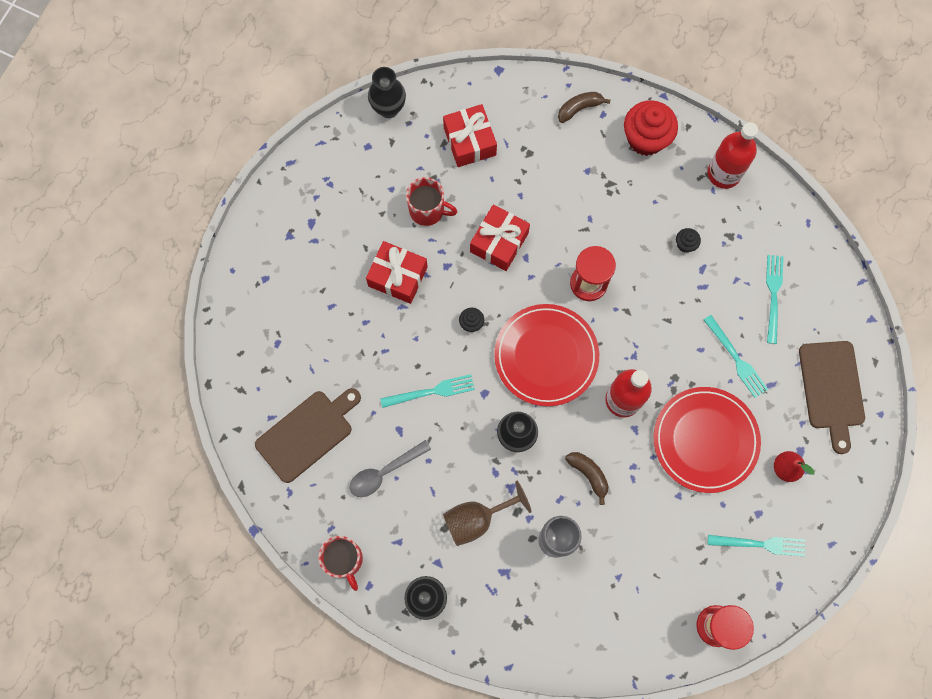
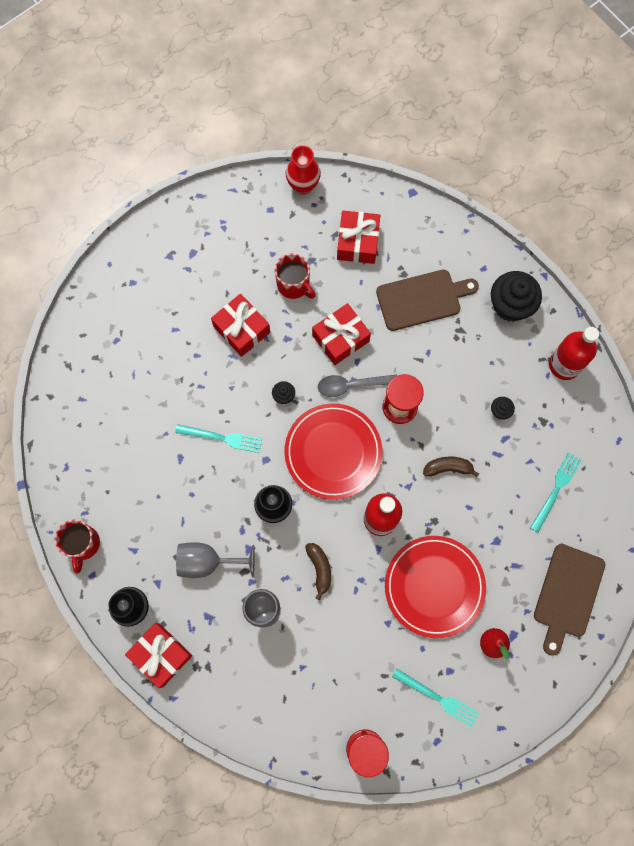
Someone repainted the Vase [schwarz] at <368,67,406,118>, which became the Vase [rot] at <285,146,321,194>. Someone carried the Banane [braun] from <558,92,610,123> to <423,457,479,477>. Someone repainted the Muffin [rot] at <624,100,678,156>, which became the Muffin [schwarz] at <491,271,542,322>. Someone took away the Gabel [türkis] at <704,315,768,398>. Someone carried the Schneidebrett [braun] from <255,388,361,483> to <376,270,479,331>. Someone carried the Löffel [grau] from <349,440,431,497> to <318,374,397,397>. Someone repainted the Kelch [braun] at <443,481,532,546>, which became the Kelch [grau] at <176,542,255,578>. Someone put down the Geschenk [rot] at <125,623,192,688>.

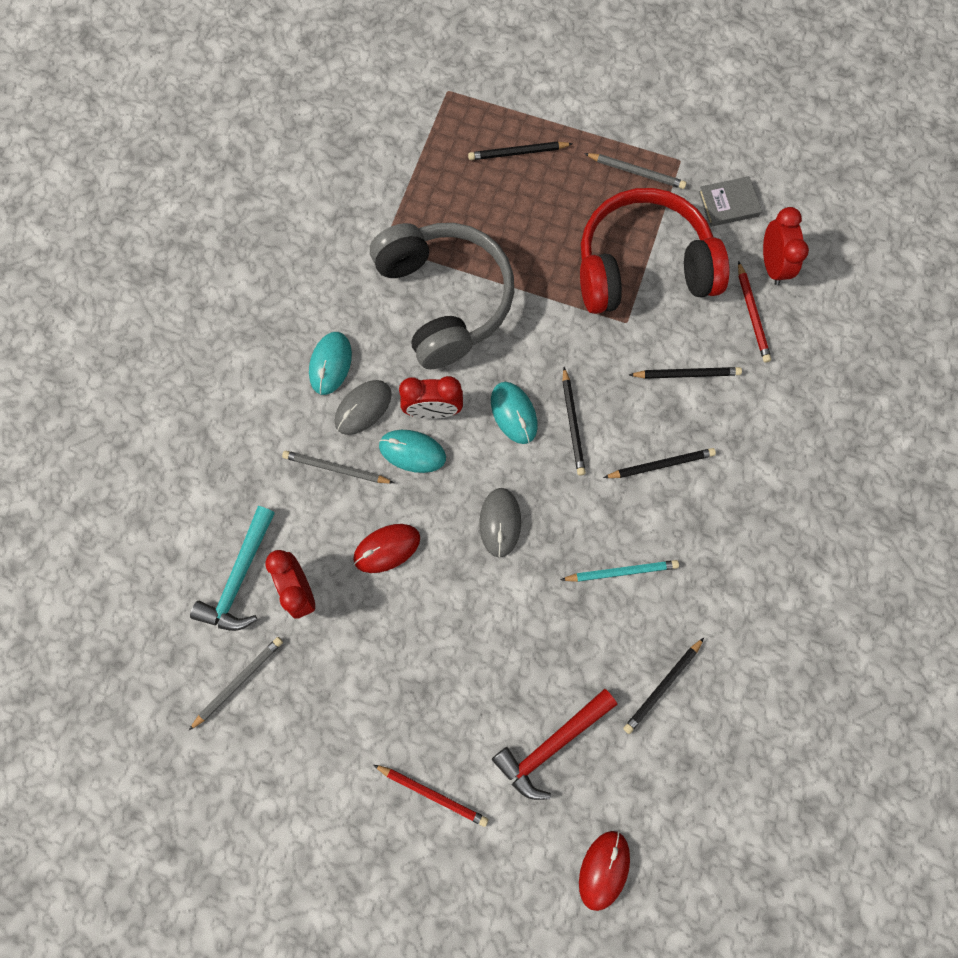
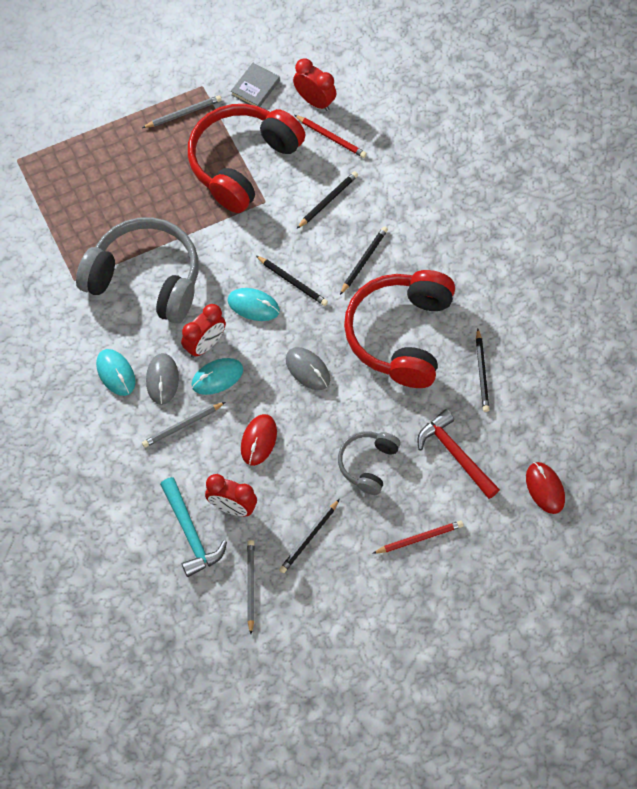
Someone carried the Bleistift [schwarz] from <468,141,572,160> to <279,499,340,574>. Someone swapped the Bleistift [türkis] at <560,560,679,582> for the Kopfhörer [rot] at <344,270,455,388>. Someone rotated the Hammer [rot] at <492,689,617,800> by 135 degrees clockwise. Someone put down the Kopfhörer [grau] at <338,431,401,495>.

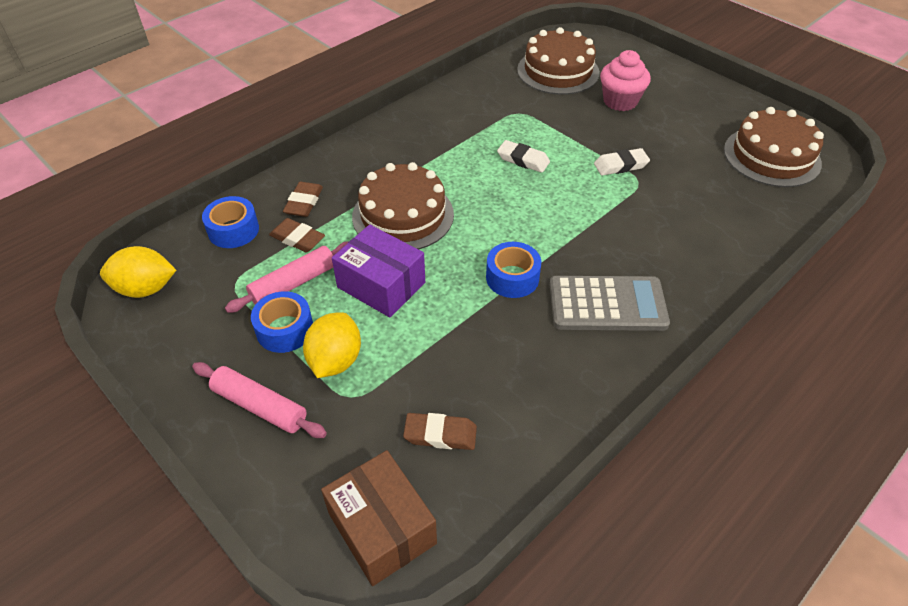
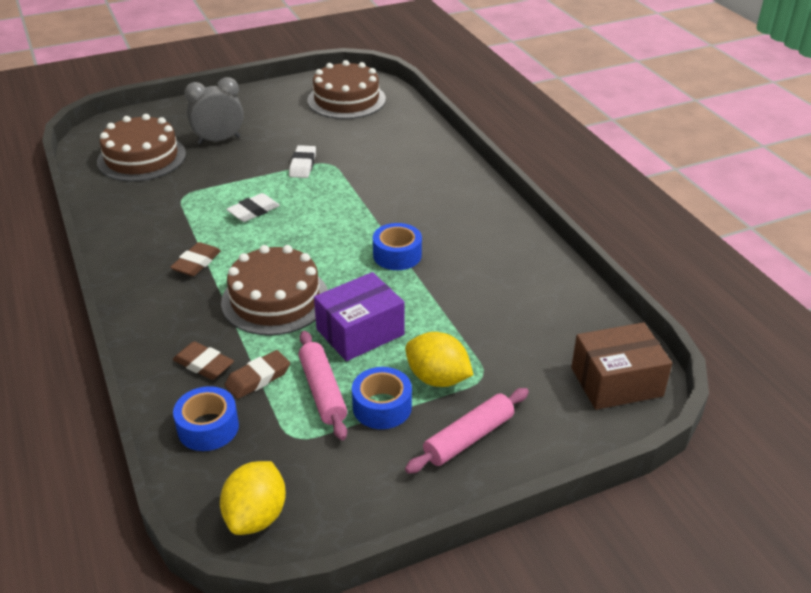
Someone swapped the Muffin [rosa] at <600,50,651,111> for the Wecker [grau] at <185,77,244,144>. Someone took away the Taschenrechner [grau] at <550,276,670,331>. Someone carried the Radiergummi [braun] from <403,413,477,450> to <170,242,221,276>.

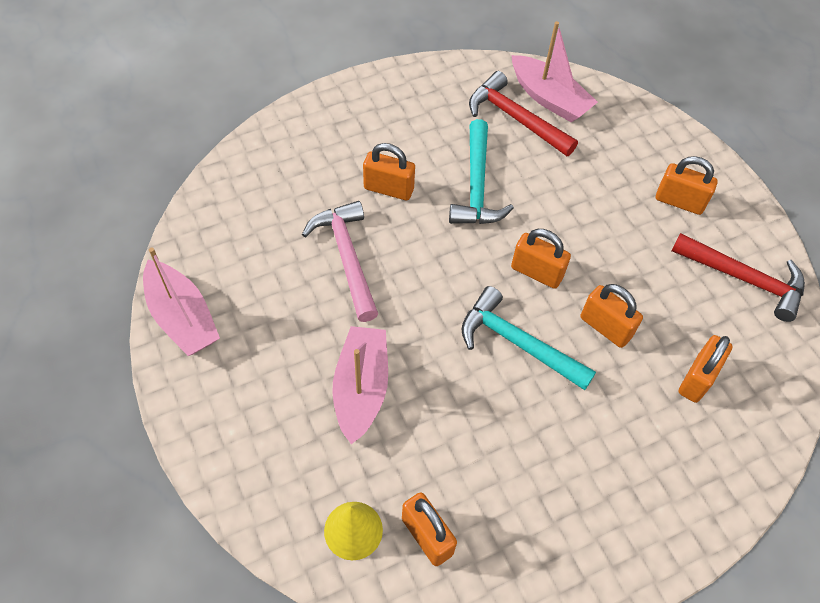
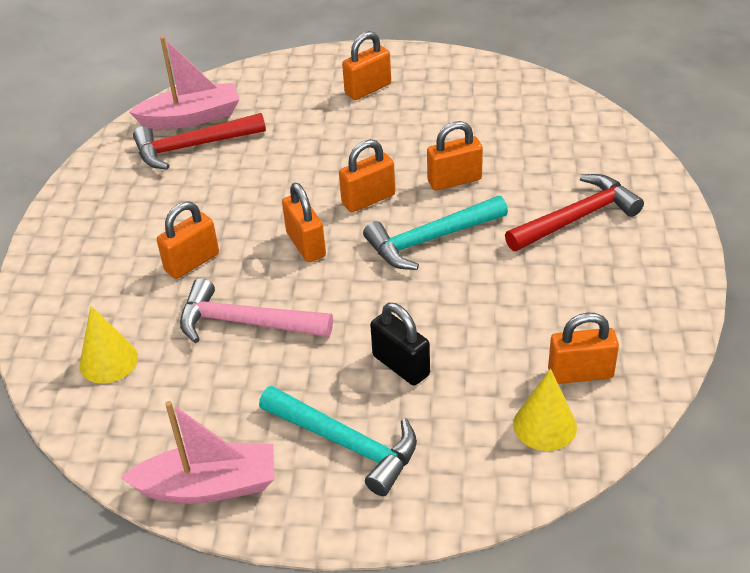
Someone carried the Hammer [türkis] from <449,119,514,224> to <259,386,417,496>. Someone carried the Hammer [rot] from <672,233,805,322> to <505,174,644,251>. Someone swapped the Boot [rosa] at <332,326,388,444> for the Vorhängeschloss [schwarz] at <370,303,430,386>. Someone carried the Vorhängeschloss [orange] from <678,335,733,403> to <282,183,326,262>. Someone put down the Kegel [gelb] at <80,306,138,384>.

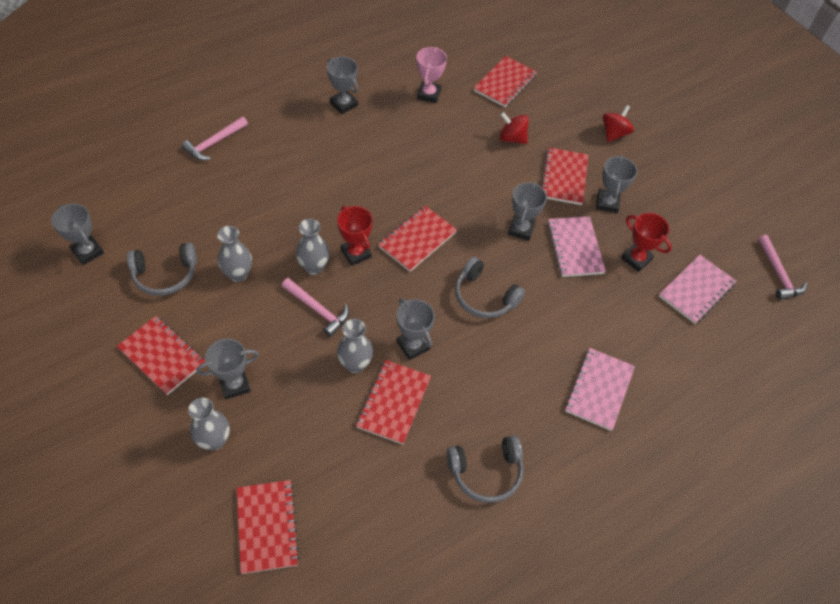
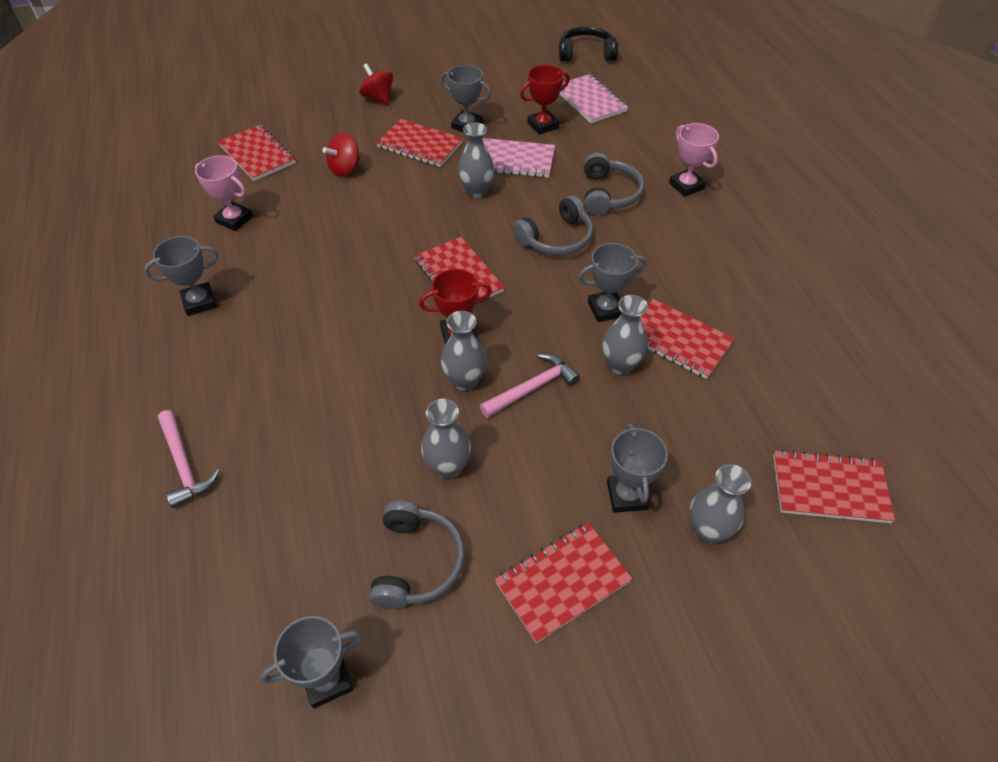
Someone swapped the Pokal [grau] at <508,182,547,241> for the Vase [grau] at <458,122,494,198>. Someone swapped the Hammer [rosa] at <758,235,807,300> for the Kopfhörer [schwarz] at <559,27,619,62>. Someone swapped the Notizbuch [rosa] at <565,348,635,431> for the Pokal [rosa] at <669,123,719,197>. Someone carried the Kopfhörer [grau] from <447,435,523,503> to <584,153,644,215>.

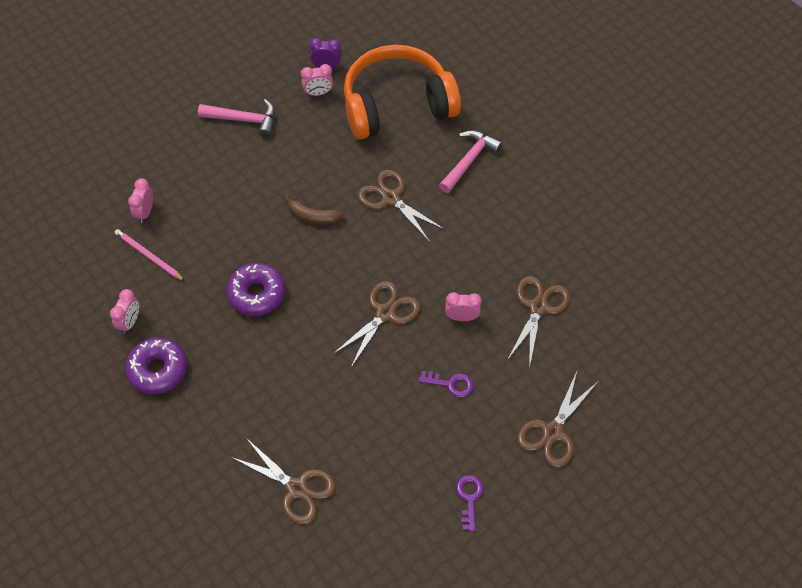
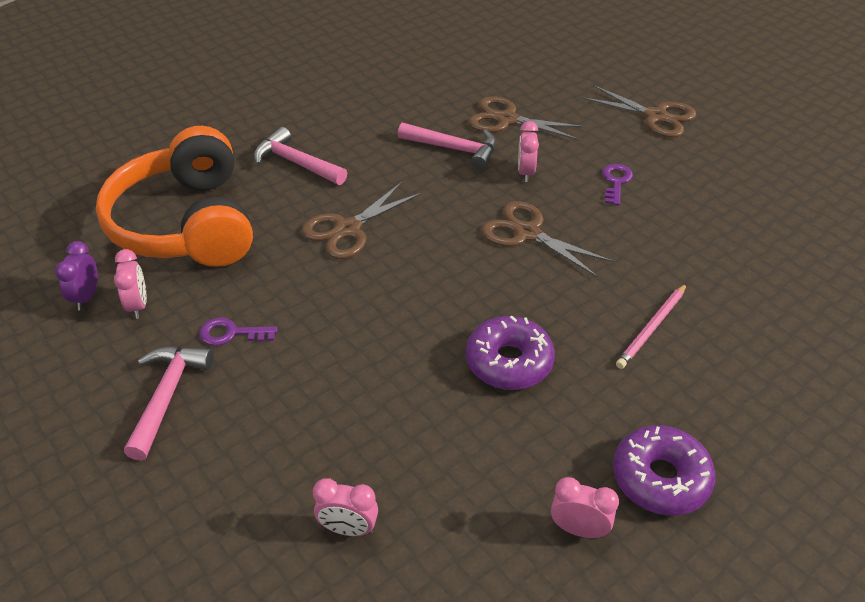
Someone took away the Banane [braun] at <284,194,344,225>. Someone carried the Bleistift [rosa] from <115,229,185,281> to <616,283,687,369>. Someone took away the Schere [braun] at <231,438,336,524>. Someone carried the Schlüssel [lila] from <456,475,484,531> to <199,318,278,346>. Someone put down the Hammer [rosa] at <398,123,496,170>.

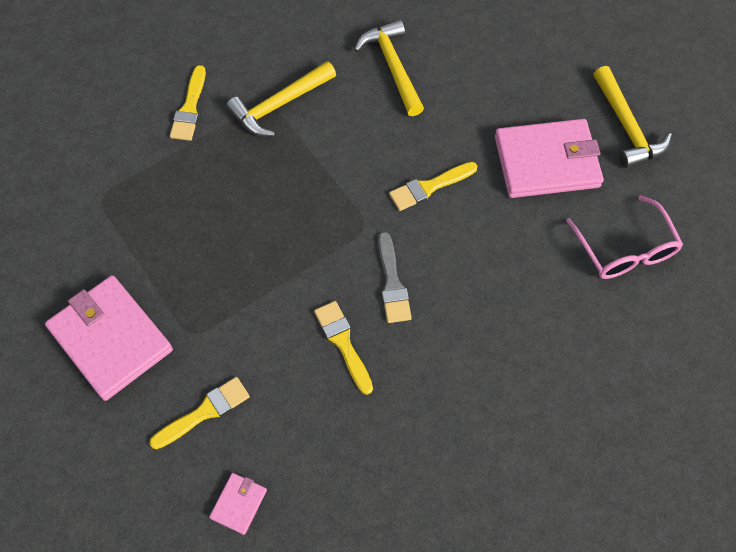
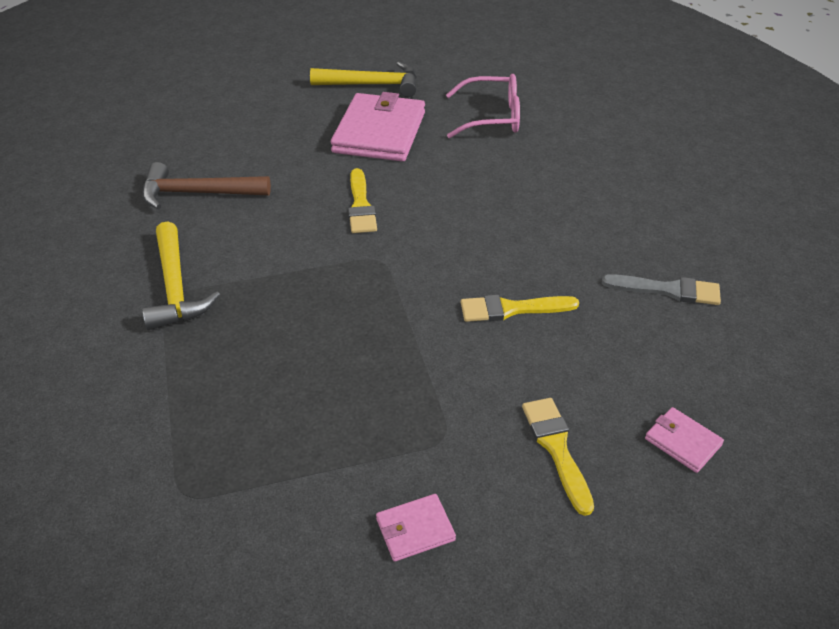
Someone repainted the Hammer [gelb] at <354,19,424,116>, which became the Hammer [braun] at <142,162,271,209>. Someone took away the Pinsel [gelb] at <170,65,206,141>. Someone carried the Pinsel [grau] from <378,232,412,323> to <602,274,721,305>. Someone scaled the Geldbörse [rosa] at <45,275,173,401> by 0.44.

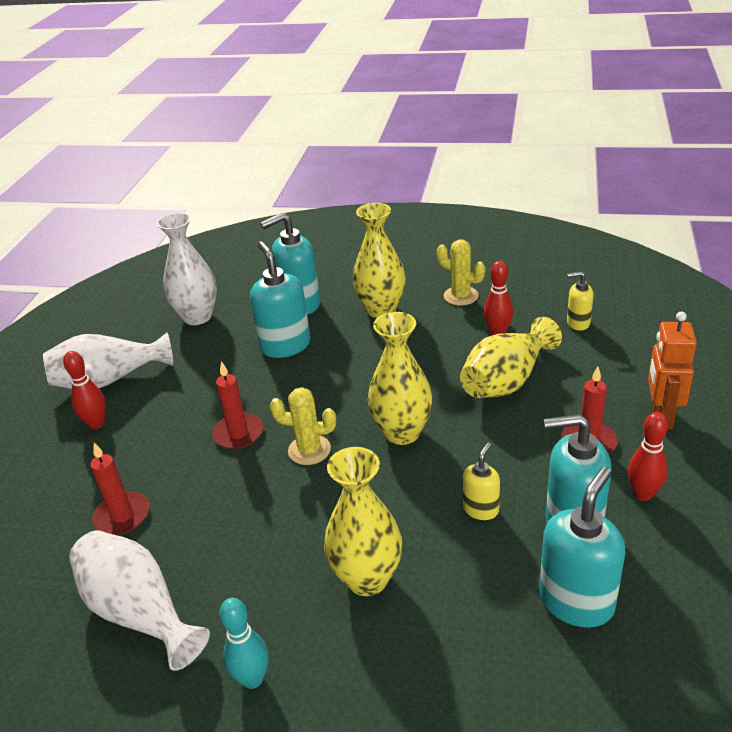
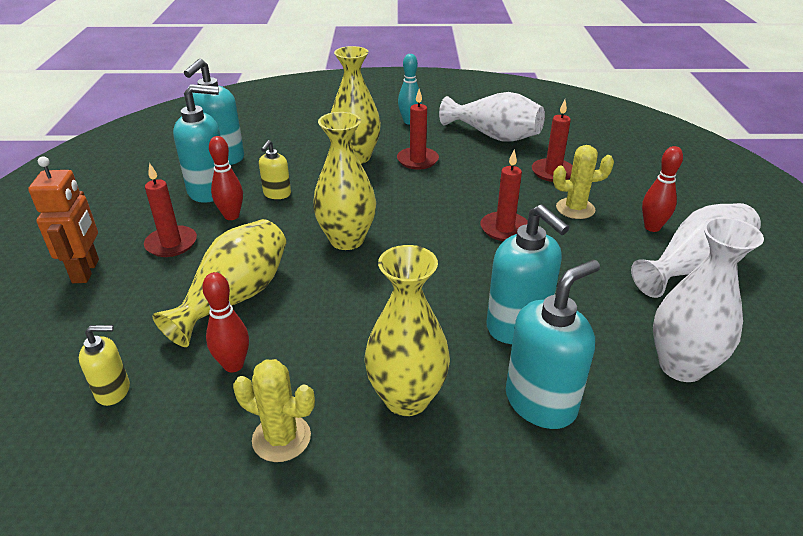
Someone carried the Kaktus [gelb] from <270,387,336,465> to <553,145,614,219>. Someone carried the Bowlingkegel [rot] from <628,412,668,501> to <209,136,243,220>. Someone put down the Kerze [rot] at <397,89,439,169>.

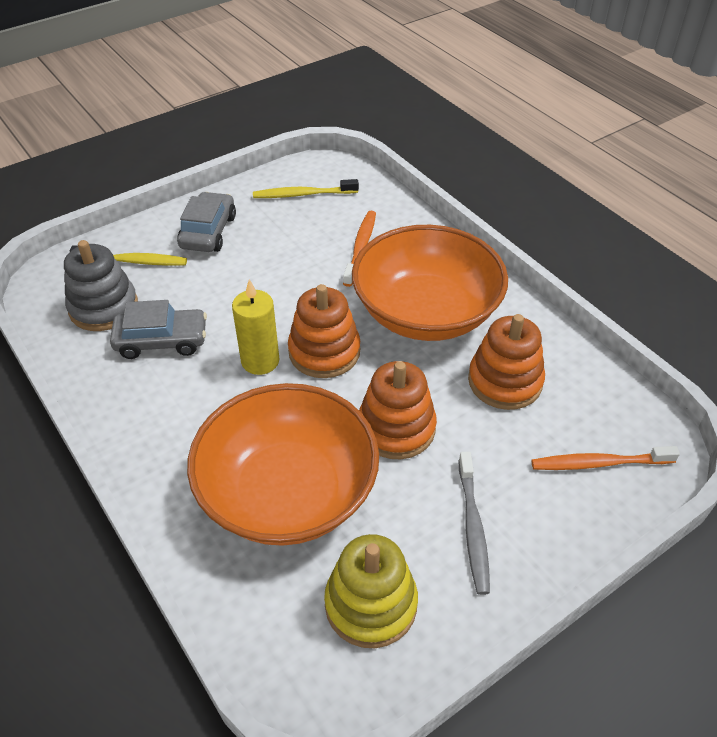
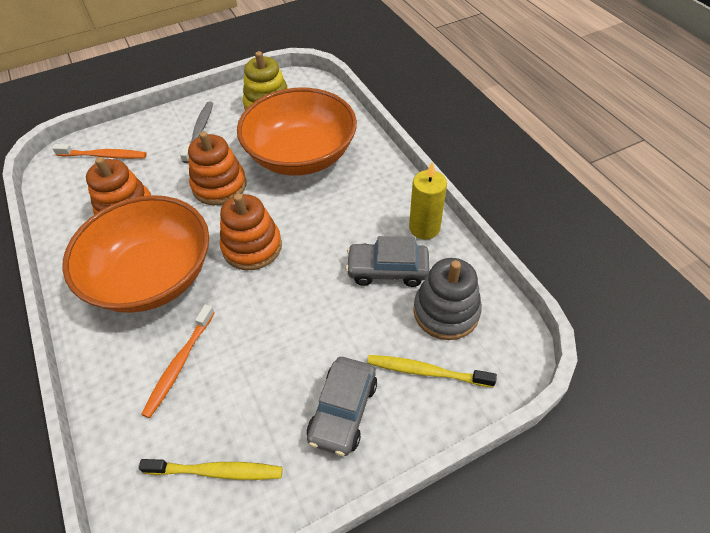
Someone carried the Kerze [gelb] from <232,279,279,375> to <409,162,447,239>.

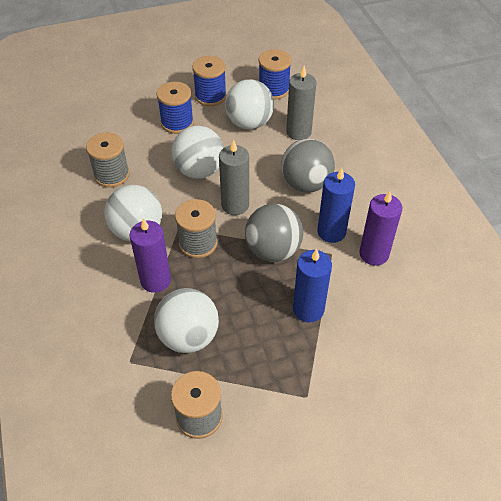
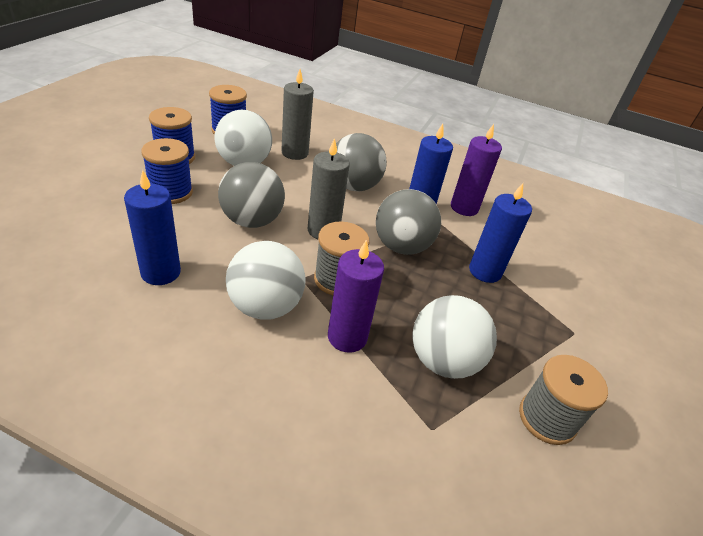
Someone repainted the Ball [weiß] at <172,126,224,179>, which became the Ball [grau] at <218,162,285,228>. Someone swapped the Garnrolle [grau] at <86,132,130,187> for the Kerze [blau] at <124,170,181,285>.

